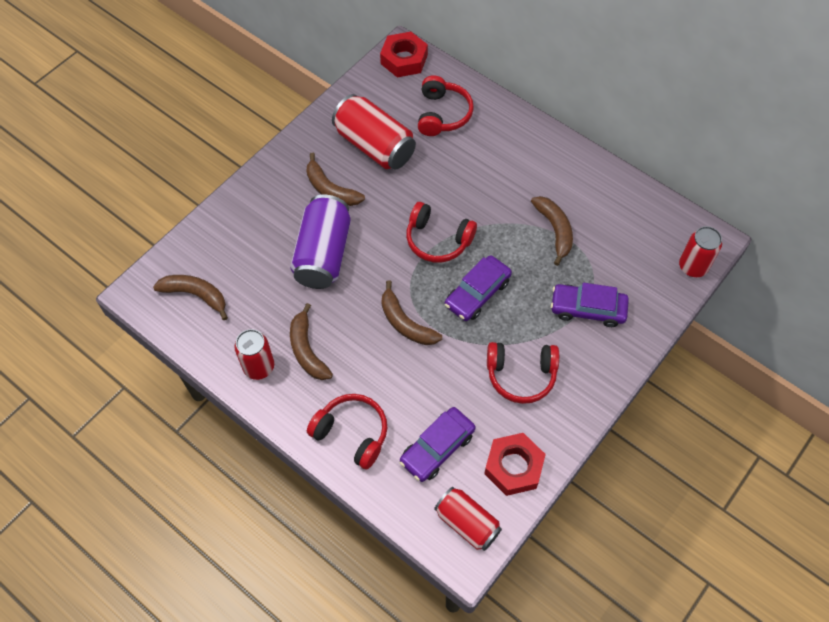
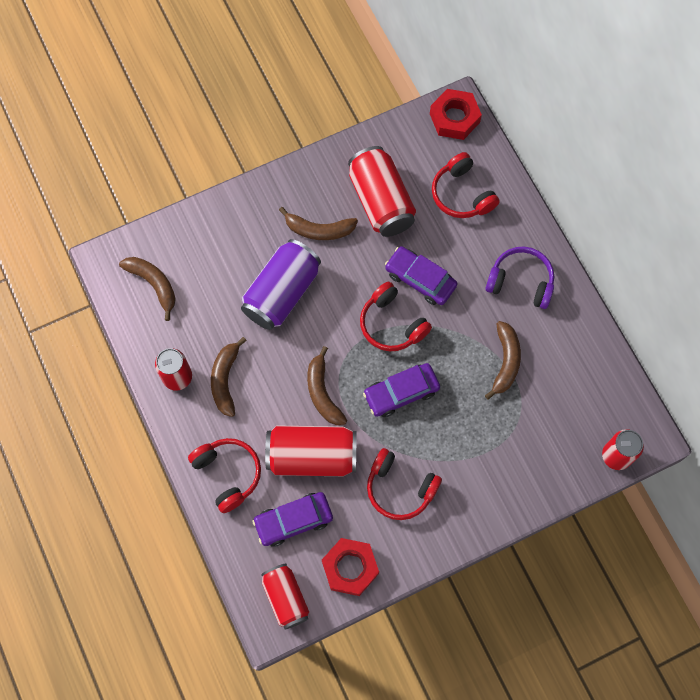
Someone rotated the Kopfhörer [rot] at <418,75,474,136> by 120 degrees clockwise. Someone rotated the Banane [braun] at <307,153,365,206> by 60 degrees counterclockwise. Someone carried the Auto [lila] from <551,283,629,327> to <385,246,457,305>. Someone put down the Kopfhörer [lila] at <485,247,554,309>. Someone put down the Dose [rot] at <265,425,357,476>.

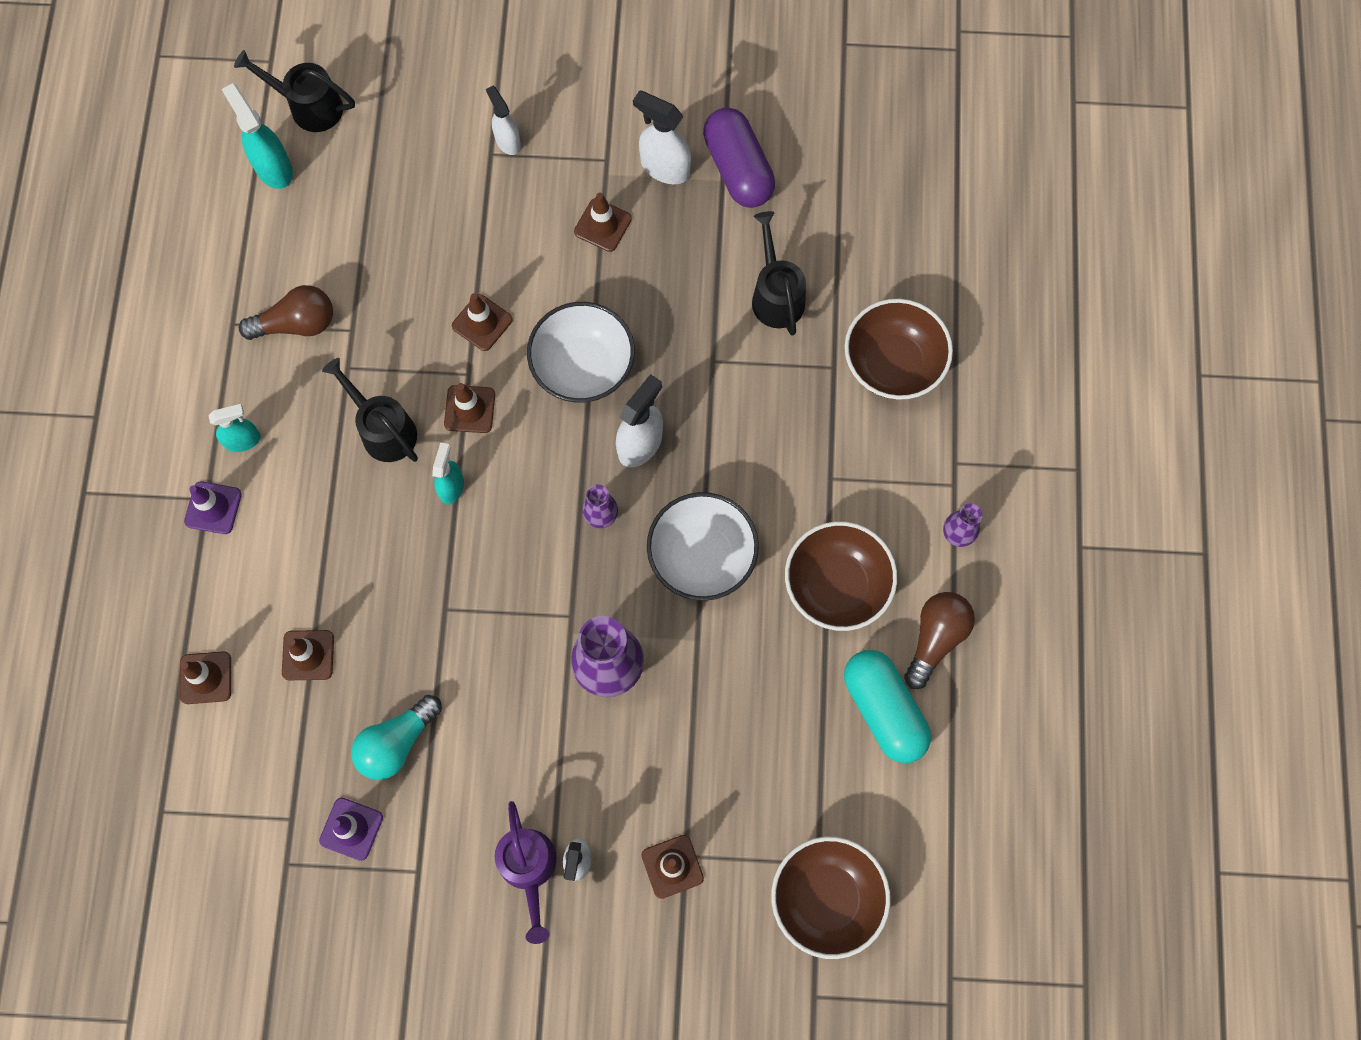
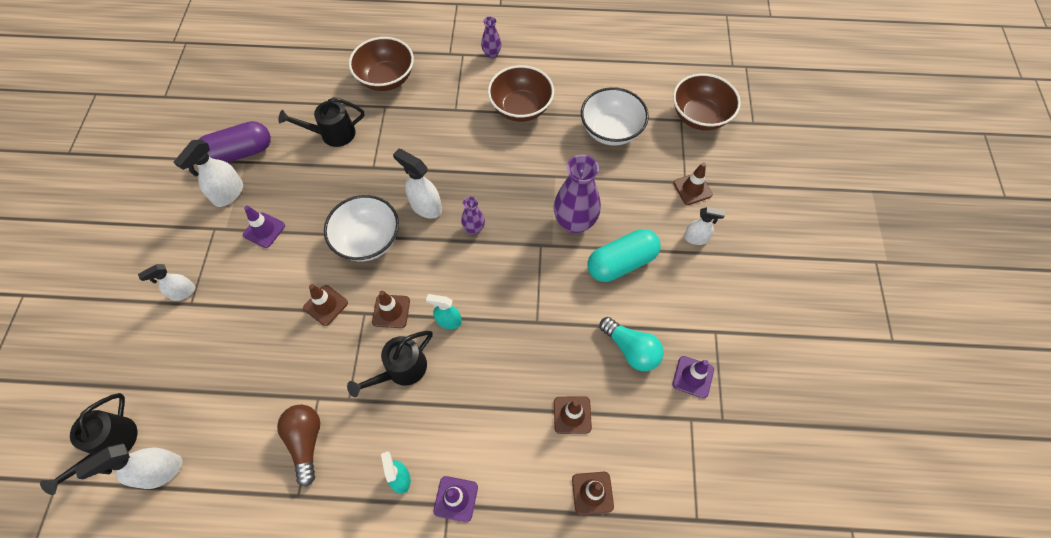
Someone repainted the Sprühflasche [türkis] at <222,83,293,189>, which became the Sprühflasche [weiß] at <75,443,183,489>. Someone repainted the Leitkegel [braun] at <574,193,632,252>, which became the Leitkegel [lila] at <243,206,285,248>. Someone carried the Schüssel [weiß] from <647,492,759,601> to <581,87,649,146>. Someone took away the Glühbirne [braun] at <904,592,975,689>. Someone carried the Kapsel [türkis] from <844,650,931,763> to <587,229,661,282>. Someone took away the Gießkanne [lila] at <495,801,557,944>.

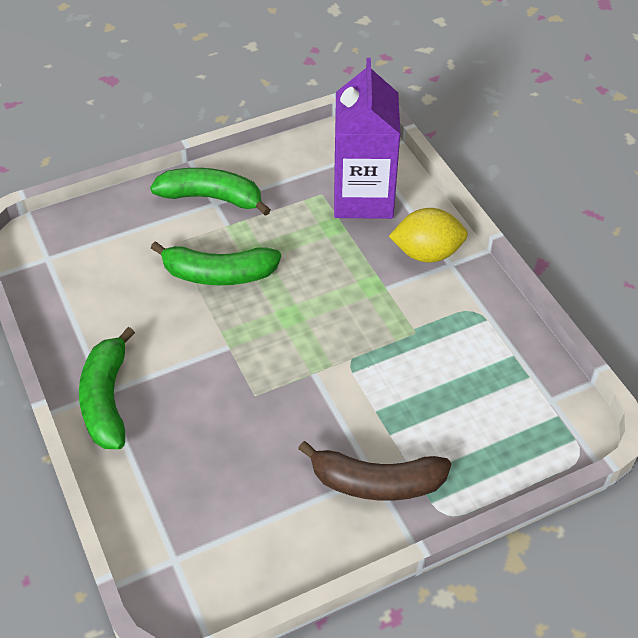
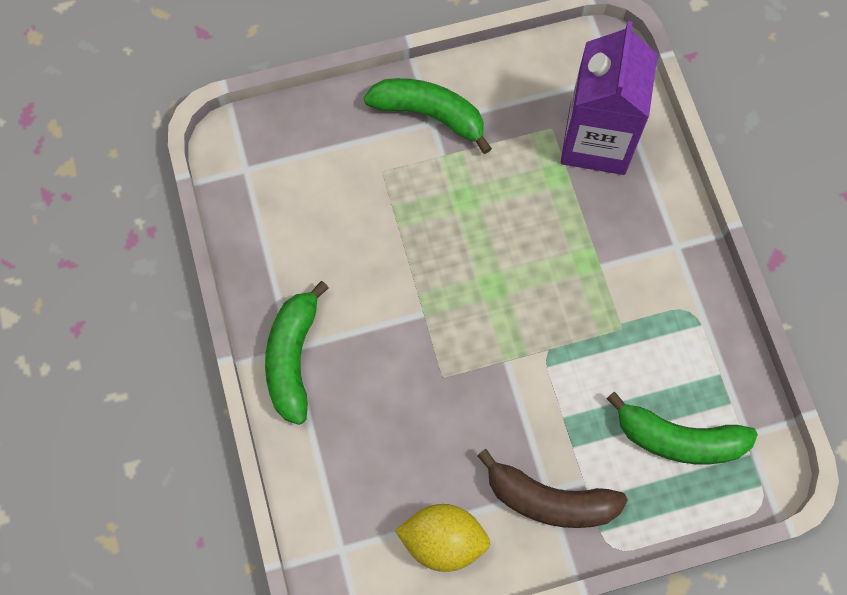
Someone carried the Zitrone [gelb] from <389,208,468,263> to <395,504,490,572>. Someone carried the Banane [grün] from <151,241,281,285> to <607,392,758,464>.

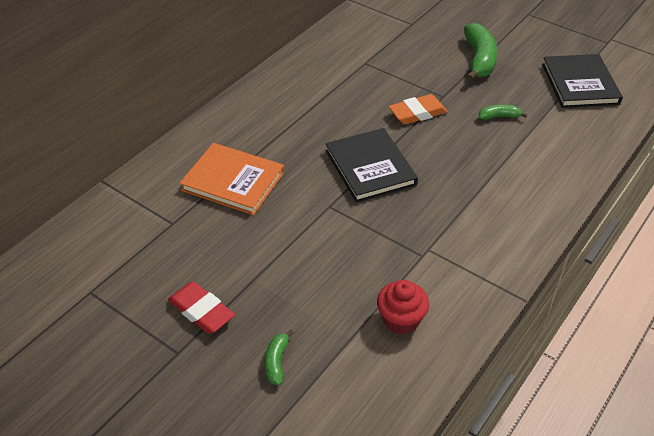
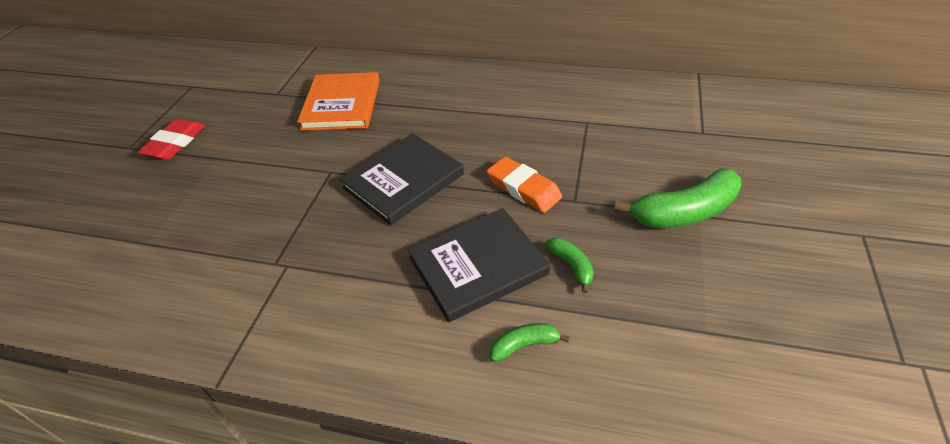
Someone carried the Buch [schwarz] from <542,54,623,108> to <408,208,550,322>. Someone took away the Muffin [rot] at <377,280,429,335>. Someone carried the Banane [grün] from <265,330,294,385> to <490,323,569,362>.

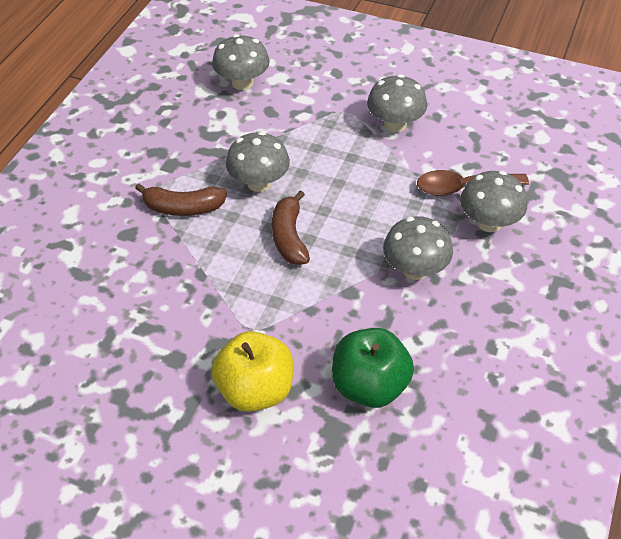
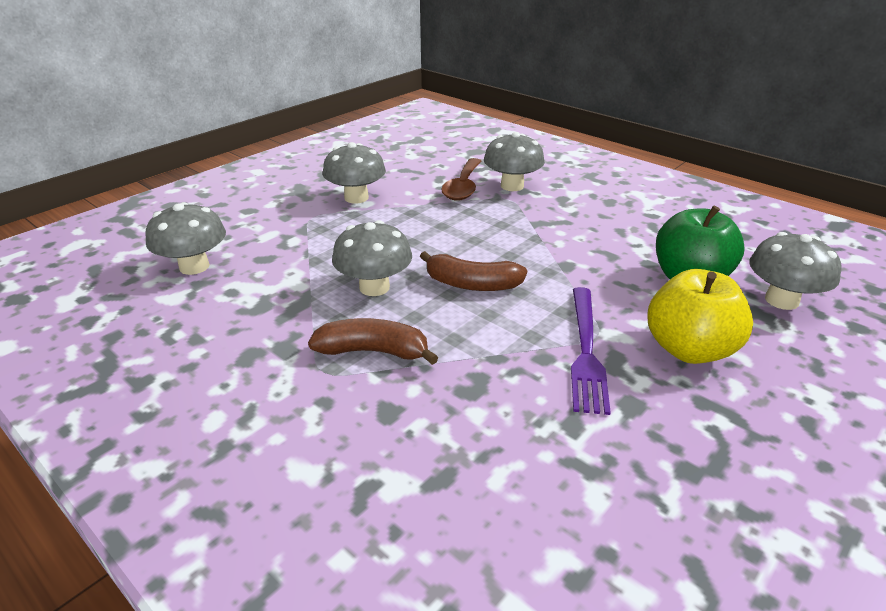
Someone rotated the Banane [braun] at <135,184,227,216> by 105 degrees counterclockwise. Someone carried the Pilz [grau] from <383,216,453,280> to <749,232,841,310>. Someone put down the Gabel [lila] at <571,287,611,415>.

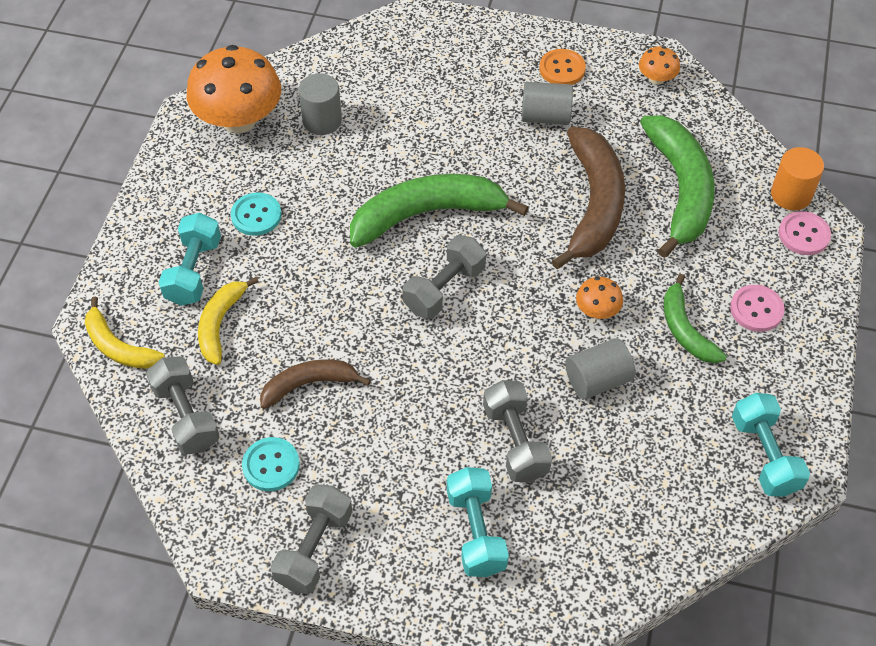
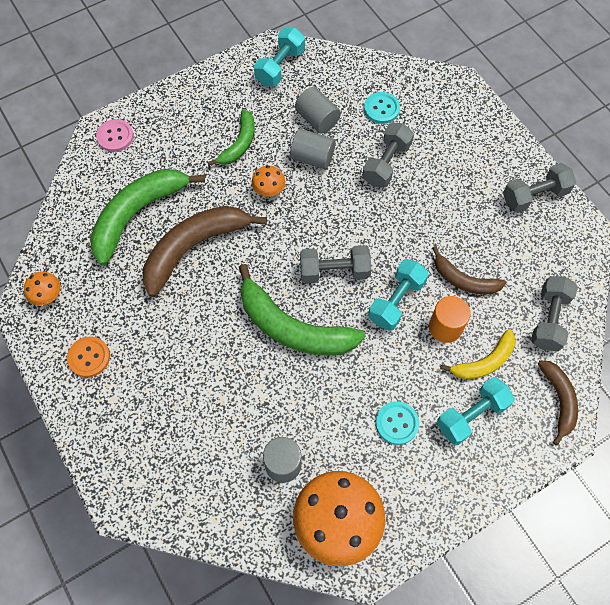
Someone carried the Vollzylinder [grau] from <522,82,573,125> to <295,87,341,134>. Someone carried the Vollzylinder [orange] from <771,147,824,210> to <429,296,471,343>. Someone took away the Knopf [rosa] at <730,285,785,332>. Someone repainted the Banane [gelb] at <85,297,165,369>, which became the Banane [braun] at <538,361,578,446>. Someone carried the Knopf [türkis] from <242,437,300,491> to <364,92,400,124>. Someone carried the Hantel [türkis] from <447,467,509,577> to <368,259,429,331>.

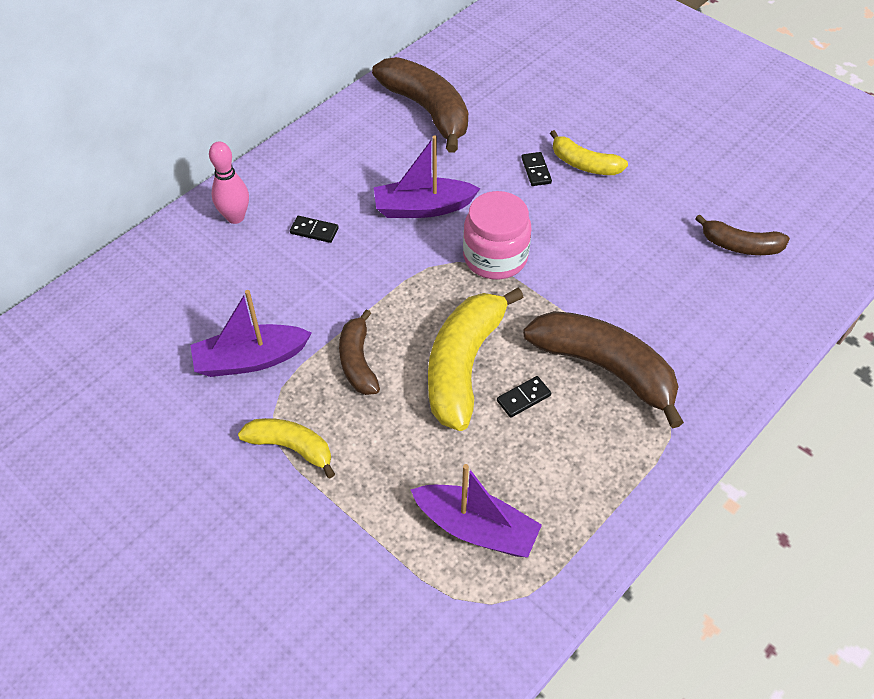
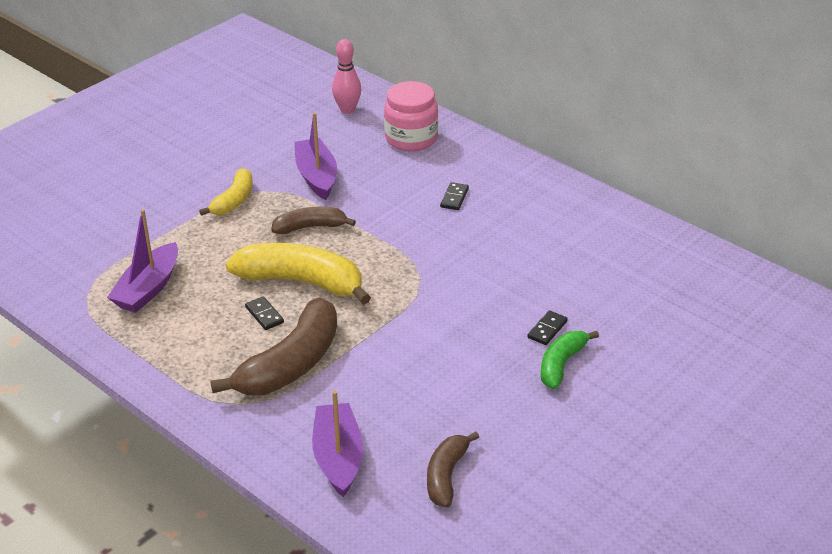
Someone took away the Banane [braun] at <372,57,468,153>. Someone repainted the Banane [gelb] at <550,130,628,175>, which became the Banane [grün] at <541,331,599,389>. Someone carried the Boot [lila] from <374,136,481,218> to <312,391,363,497>. Someone carried the Bowlingkegel [rosa] from <209,142,249,224> to <332,39,361,114>. Someone rotated the Dominostein [schwarz] at <521,152,552,186> by 45 degrees counterclockwise. Someone carried the Einmachglas [rosa] from <463,191,531,279> to <384,81,438,151>.

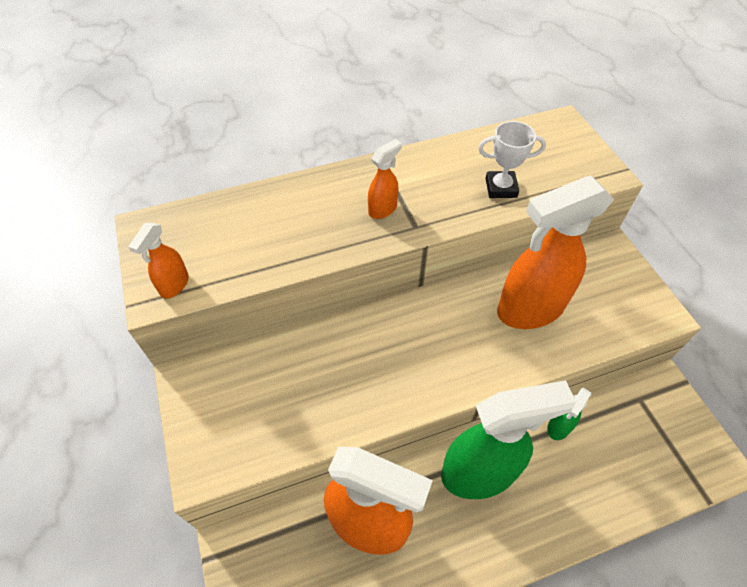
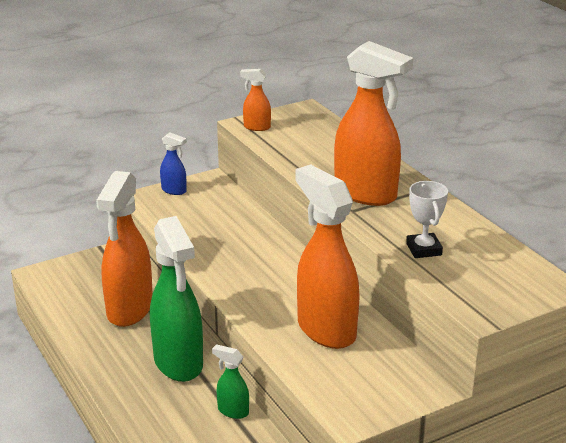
Someone scaled the Sprühflasche [orange] at <368,139,402,219> by 2.24. Someone put down the Sprühflasche [blau] at <160,132,187,195>.

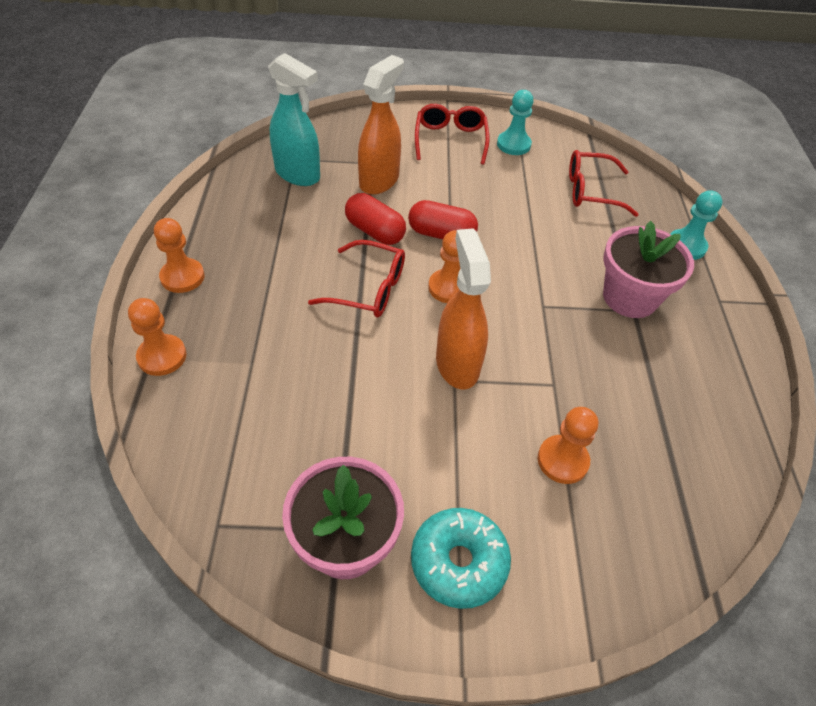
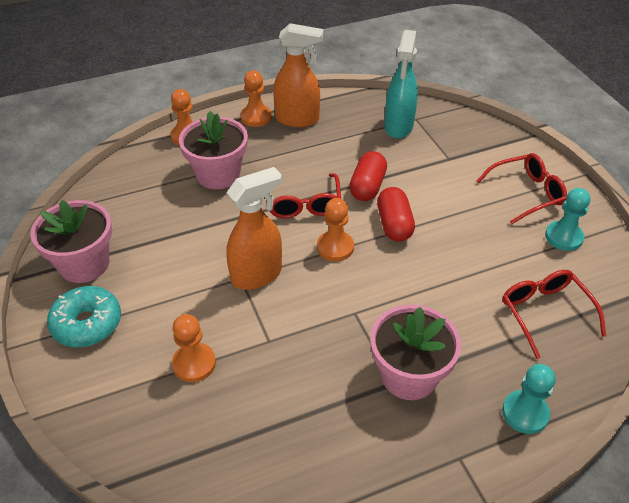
Someone carried the Sprühflasche [orange] from <358,55,404,195> to <273,23,323,127>. Someone put down the Blumentopf [rosa] at <179,111,248,189>.

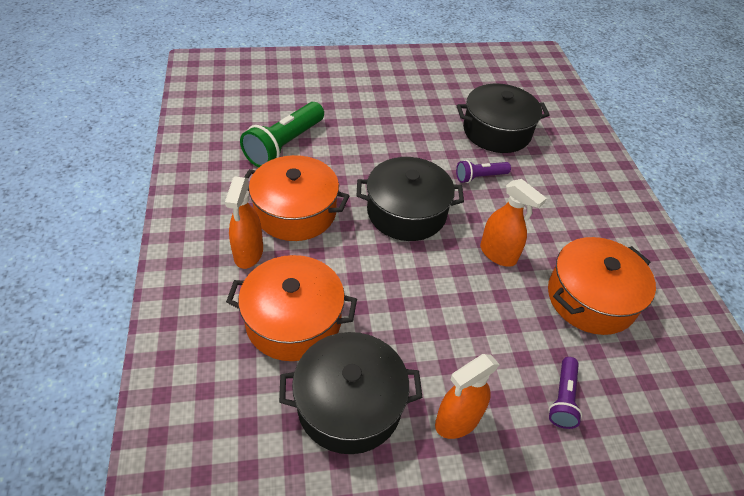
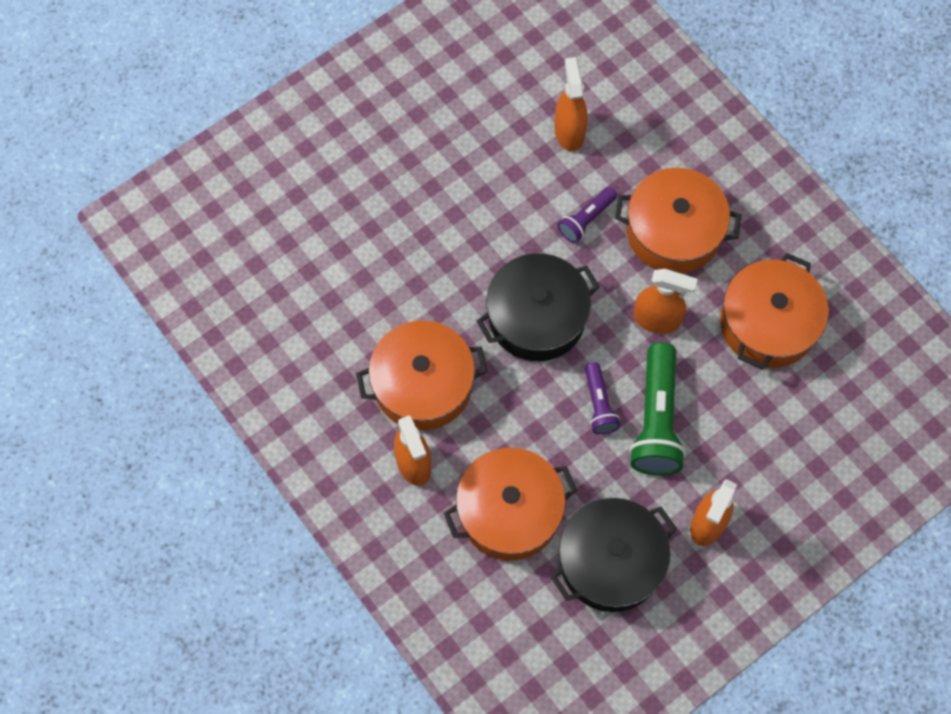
Someone swapped the Kochtopf [schwarz] at <457,83,550,153> for the Sprühflasche [orange] at <554,57,588,151>. Someone carried the Taschenlampe [grün] from <240,102,324,167> to <629,342,686,475>. Someone carried the Taschenlampe [lila] from <548,357,582,429> to <585,362,620,434>. Someone put down the Kochtopf [orange] at <615,168,741,273>.

